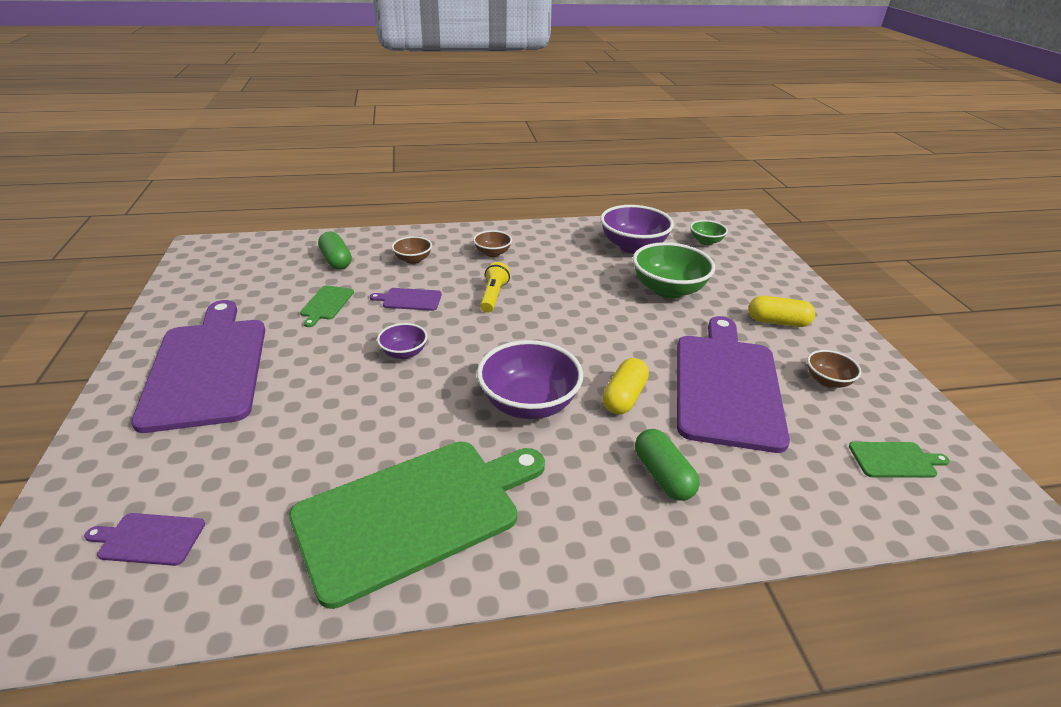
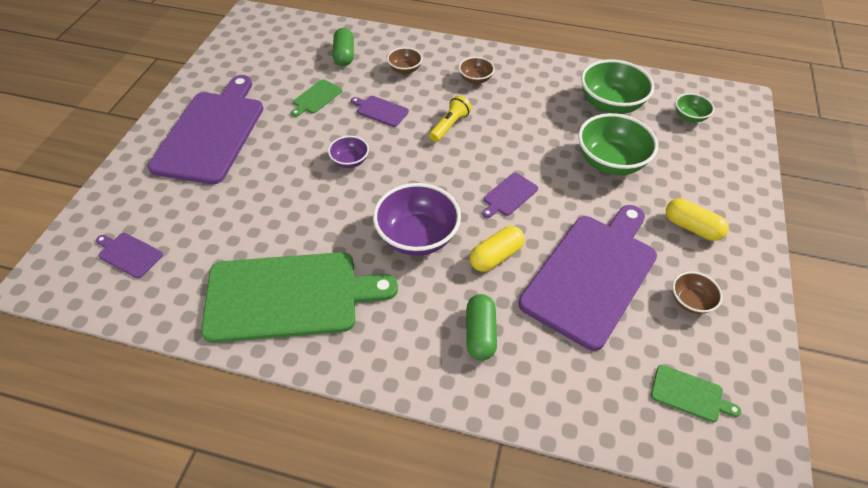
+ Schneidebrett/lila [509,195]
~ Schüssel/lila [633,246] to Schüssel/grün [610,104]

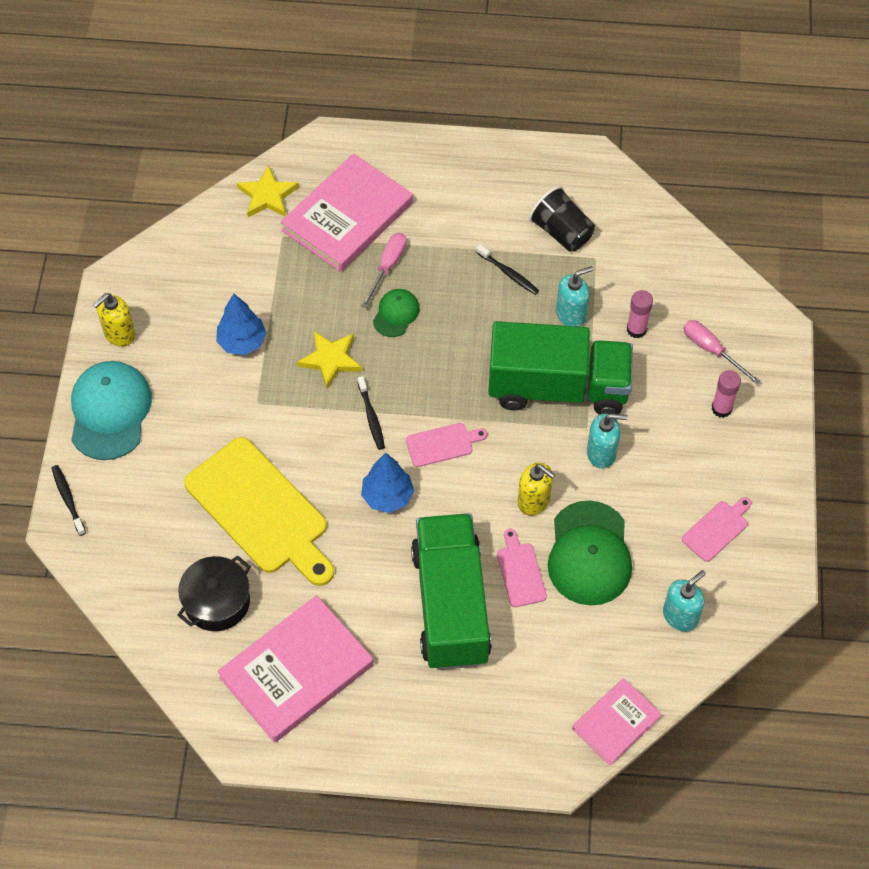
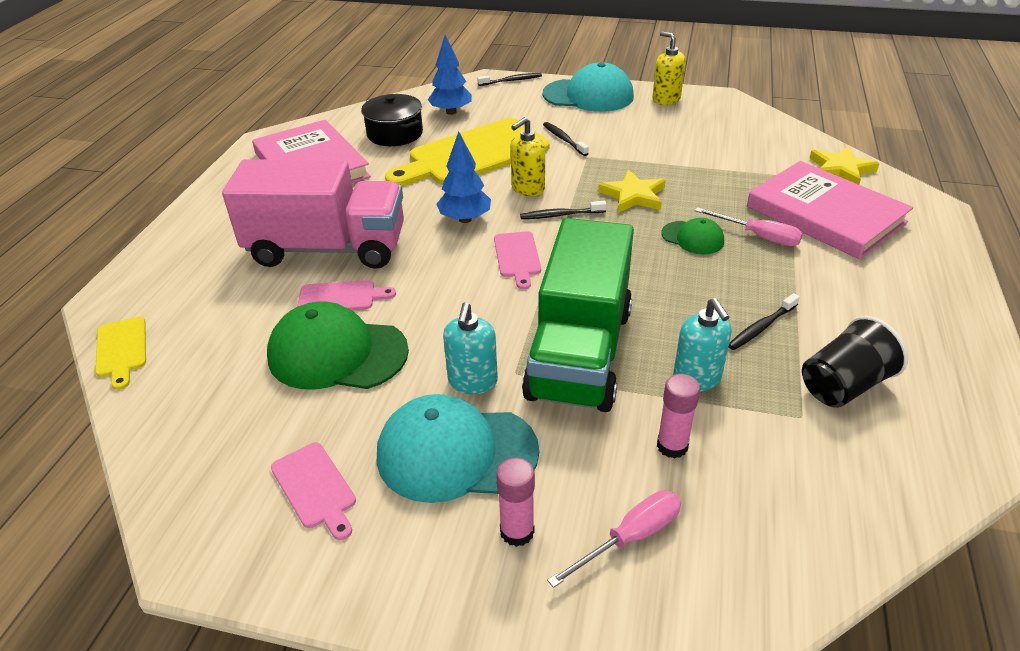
~ Buch/rosa [616,723] to Schneidebrett/gelb [121,349]
~ Lastwagen/grün [451,605] to Lastwagen/rosa [327,248]
+ Kappe/türkis [456,453]
~ Baum/blau [242,342] to [451,112]
~ Seifenspender/gelb [534,501] to [527,189]
+ Zahnbürste/schwarz [564,139]
- Seifenspender/türkis [680,616]

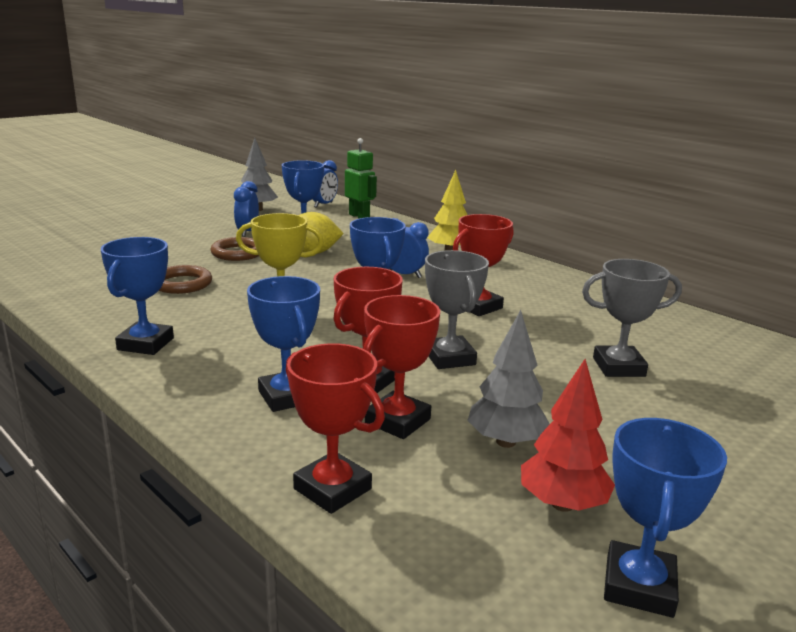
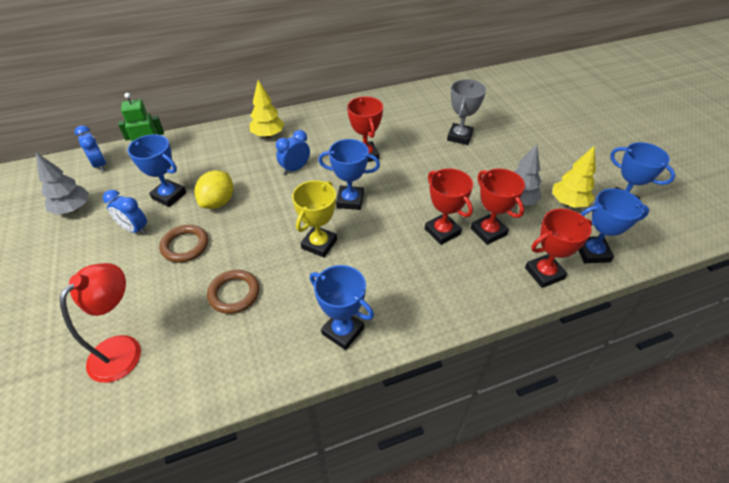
+ Lampe/rot [123,349]
~ Baum/rot [562,504] to Baum/gelb [568,203]
~ Pokal/blau [287,396] to [592,252]
- Pokal/grau [449,358]

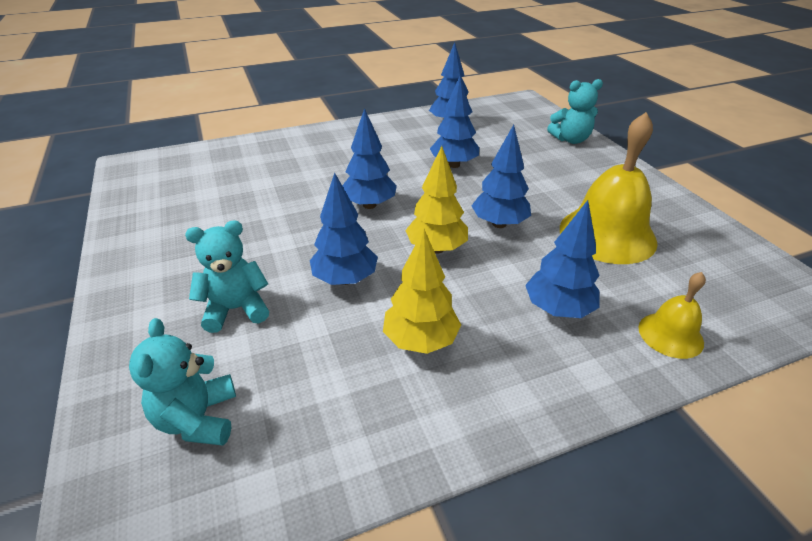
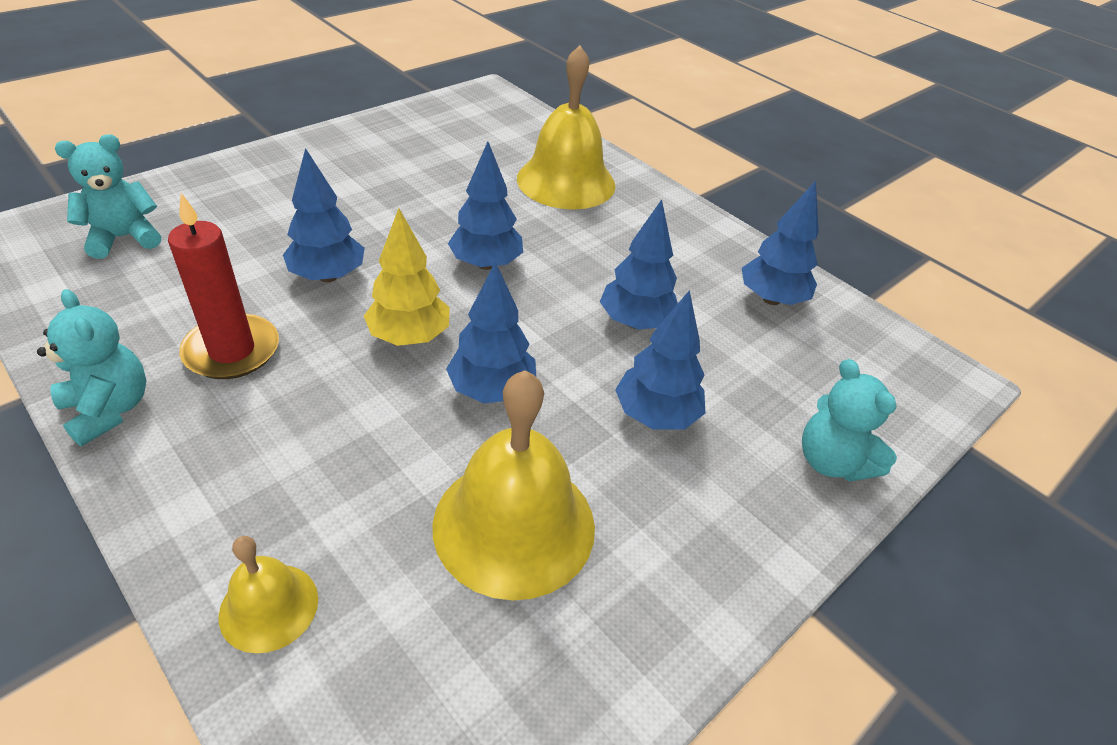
~ Teddybär/türkis [236,309] to [109,409]
~ Baum/gelb [420,340] to Kerze/rot [232,350]
+ Glocke/gelb [566,181]
~ Baum/blau [558,309] to [656,415]

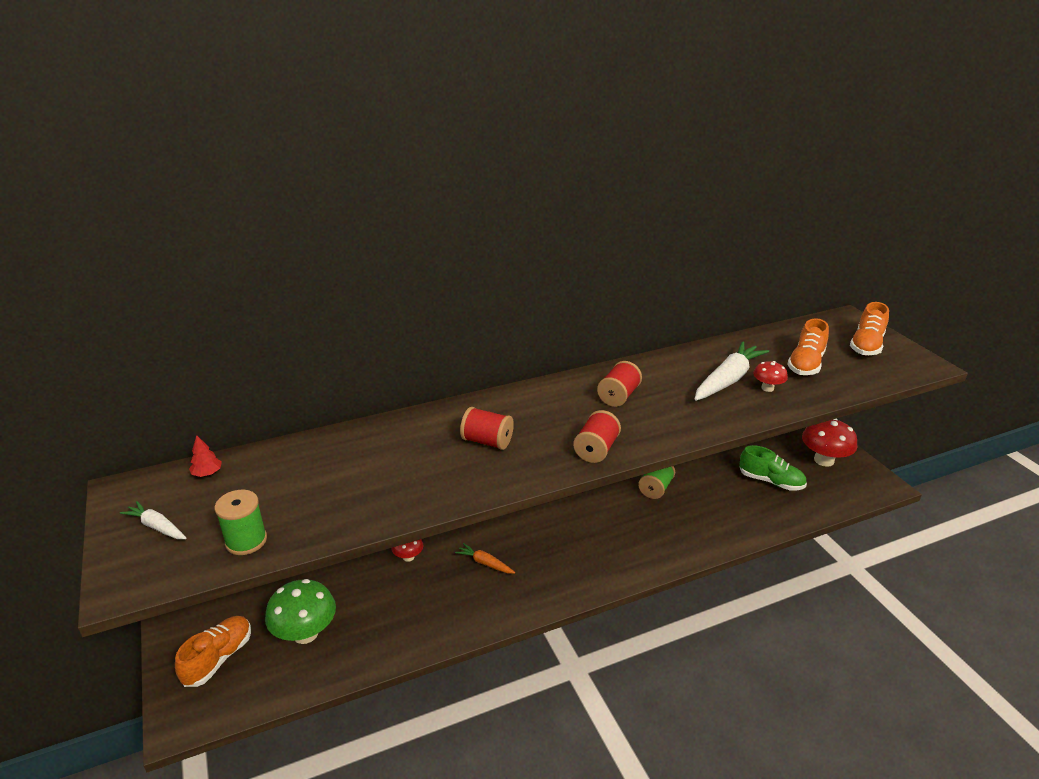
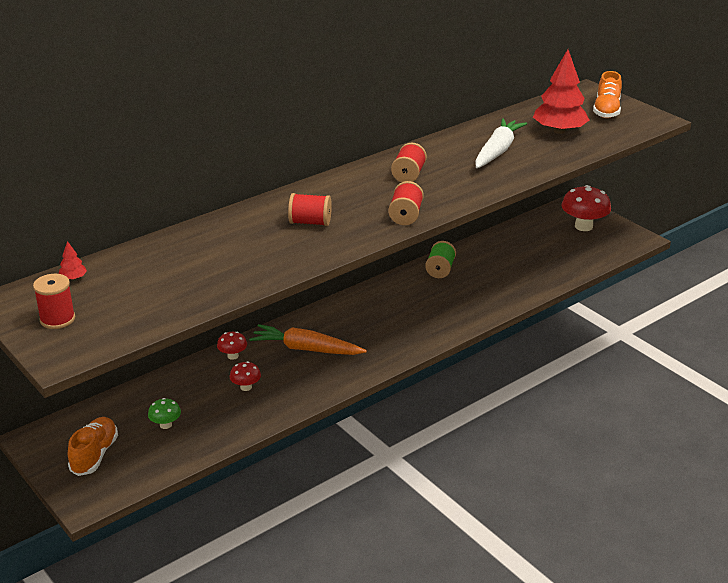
~ Karotte/weiß [157,527] to Garnrolle/rot [57,319]
~ Pilz/grün [305,633] = [165,425] x0.52
~ Pilz/rot [767,388] to [246,387]
~ Karotte/orange [485,563] = [306,349] x1.90
~ Schuh/orange [806,364] to Baum/rot [559,131]
- Garnrolle/grün [246,541]
- Schuh/grün [771,481]

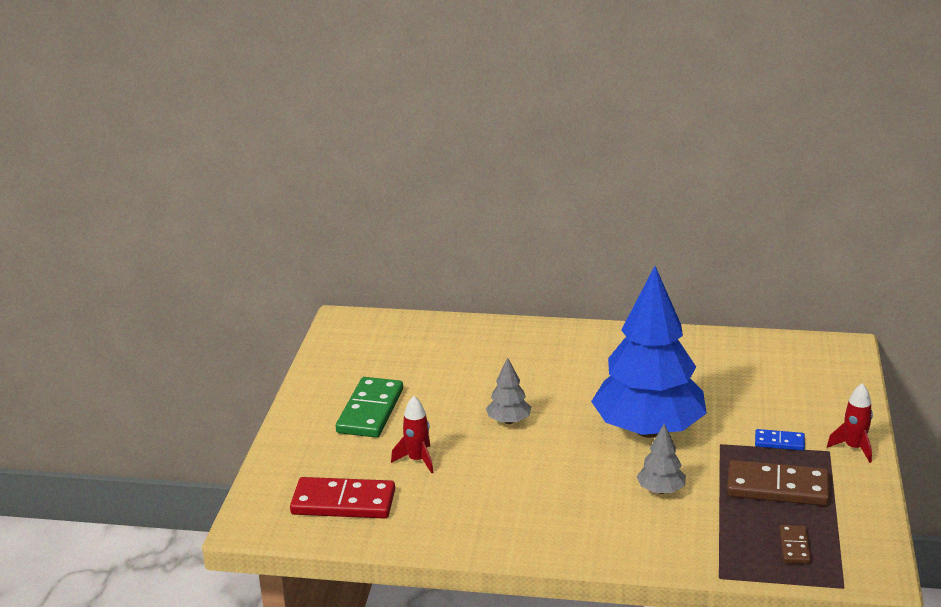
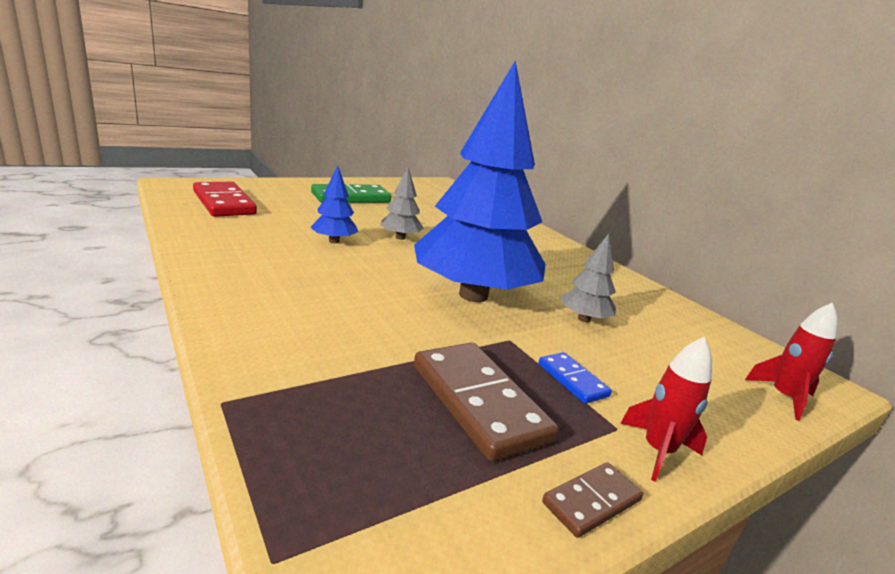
+ Baum/blau [334,241]
~ Dominostein/braun [794,546] to [592,502]
~ Baum/grau [661,490] to [584,319]
~ Rakete/rot [417,460] to [784,397]

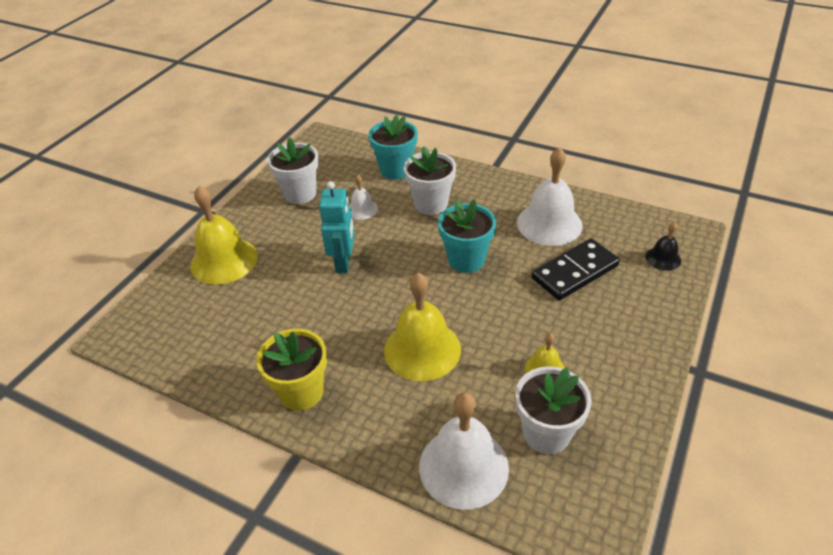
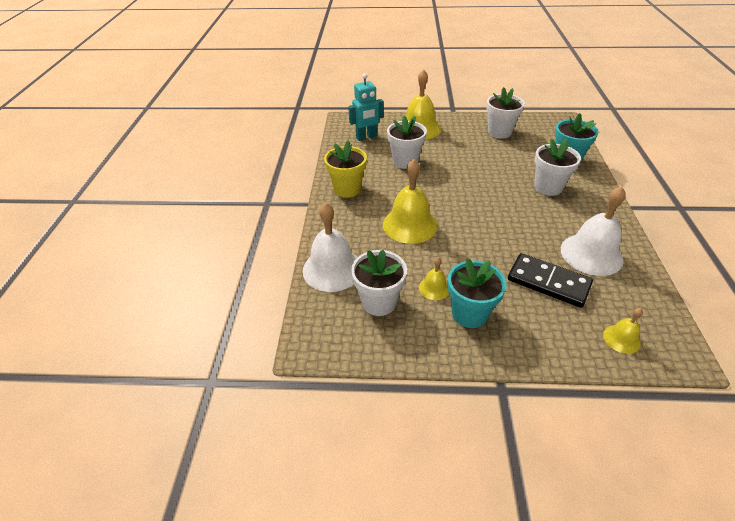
~ Roboter/türkis [344,263] to [366,137]
+ Blumentopf/weiß [405,161]
~ Blumentopf/türkis [466,260] to [469,313]
~ Glocke/schwarz [663,258] to Glocke/gelb [621,339]
- Glocke/weiß [362,209]

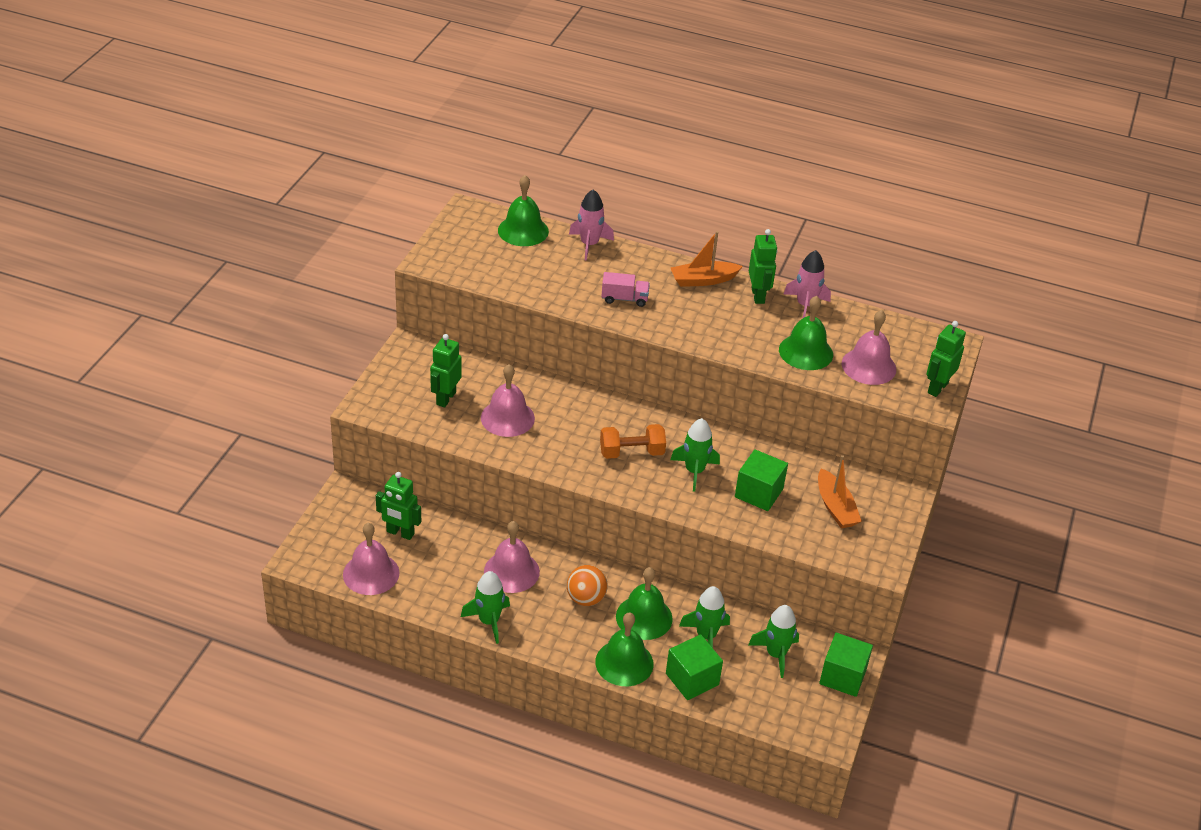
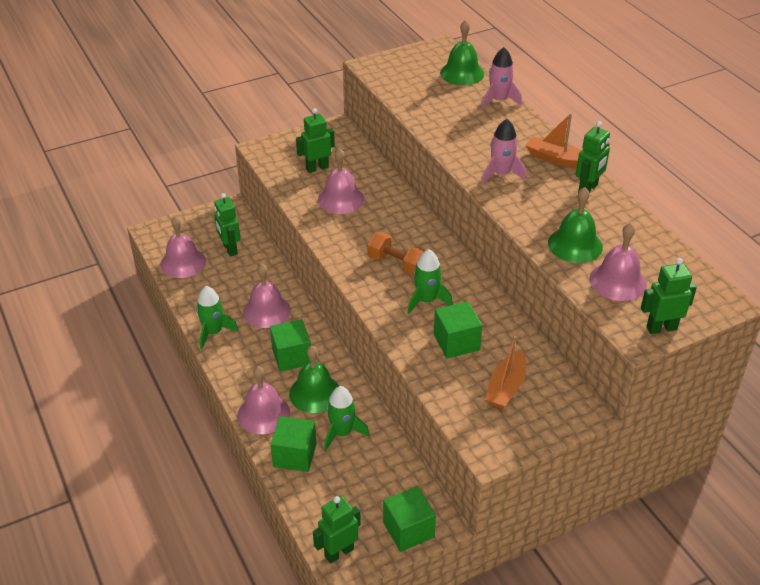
~ Glocke/grün [624,662] to Glocke/rosa [263,413]
~ Ball/orange [586,598] to Kubus/grün [292,357]
+ Roboter/grün [339,552]
~ Rakete/rosa [805,305] to [501,174]
- Lastwagen/rosa [624,299]
- Rakete/grün [776,654]

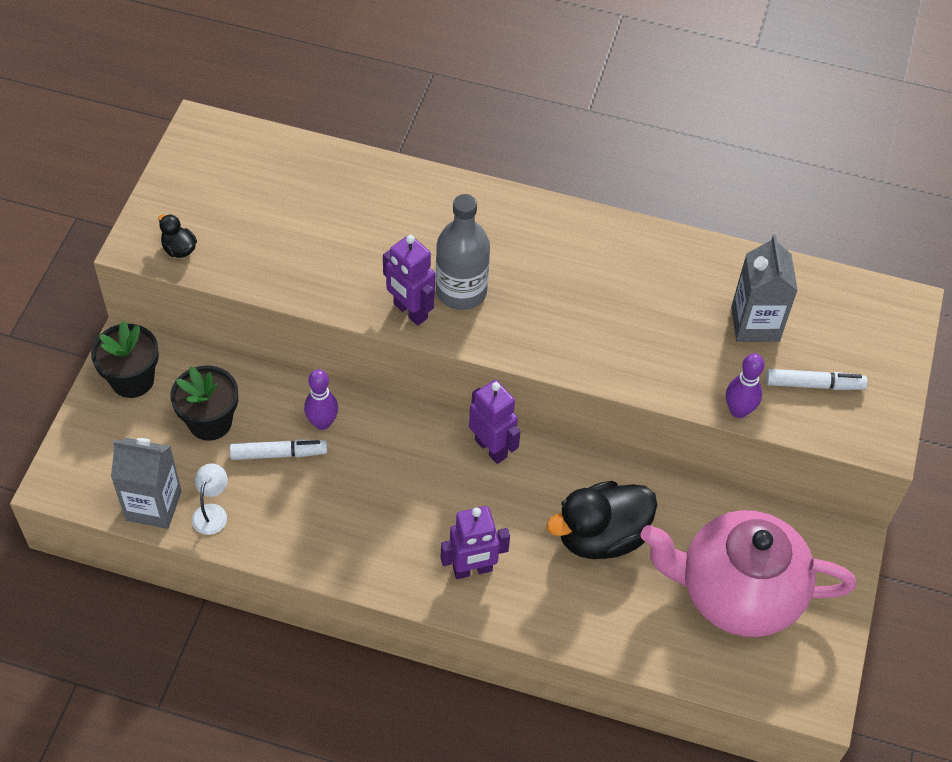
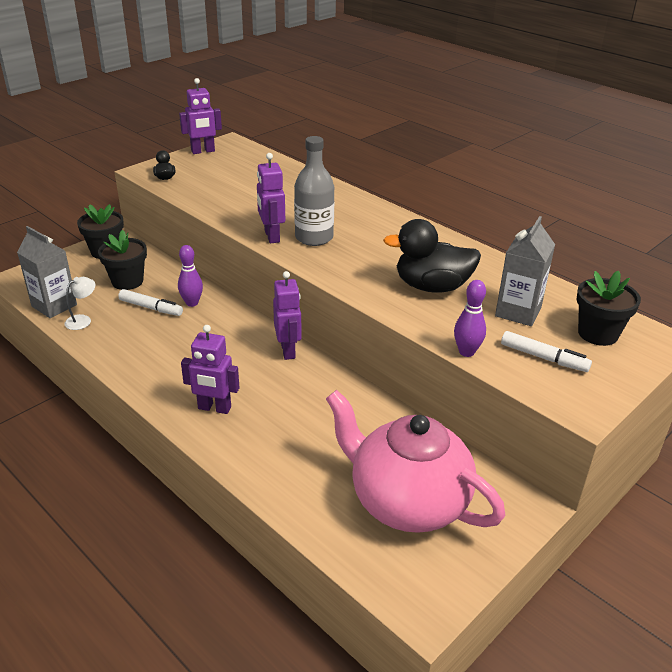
+ Roboter/lila [203,151]
~ Ente/schwarz [601,536] to [432,287]
+ Blumentopf/schwarz [598,333]

